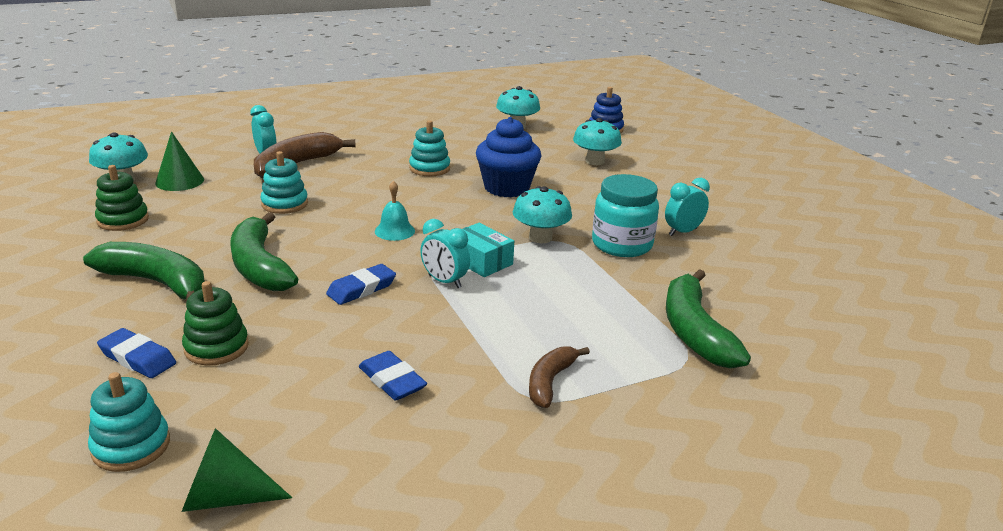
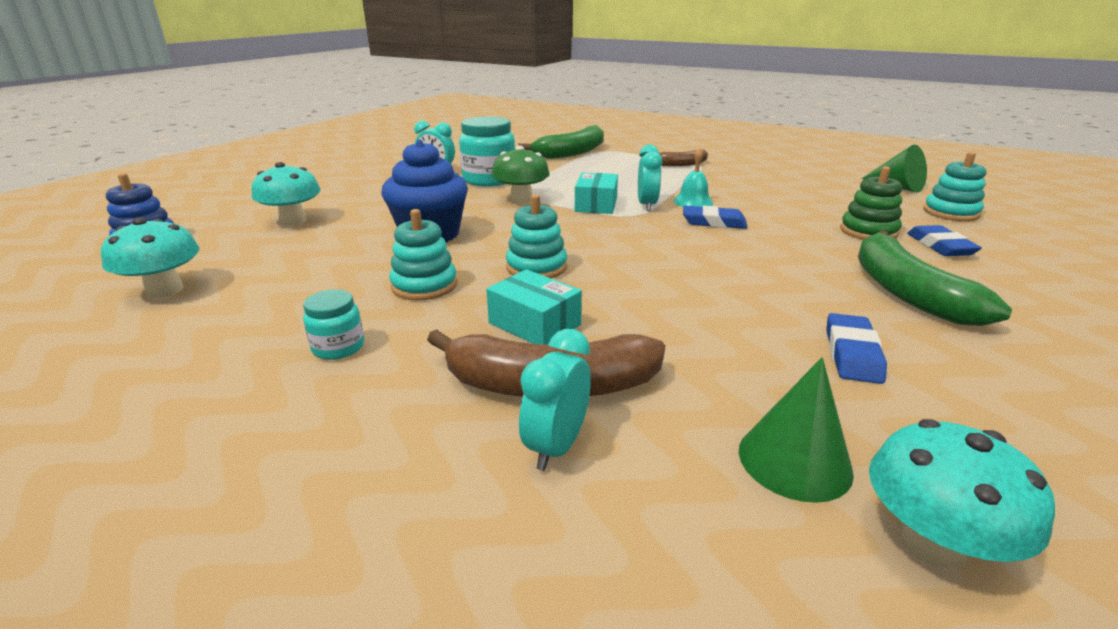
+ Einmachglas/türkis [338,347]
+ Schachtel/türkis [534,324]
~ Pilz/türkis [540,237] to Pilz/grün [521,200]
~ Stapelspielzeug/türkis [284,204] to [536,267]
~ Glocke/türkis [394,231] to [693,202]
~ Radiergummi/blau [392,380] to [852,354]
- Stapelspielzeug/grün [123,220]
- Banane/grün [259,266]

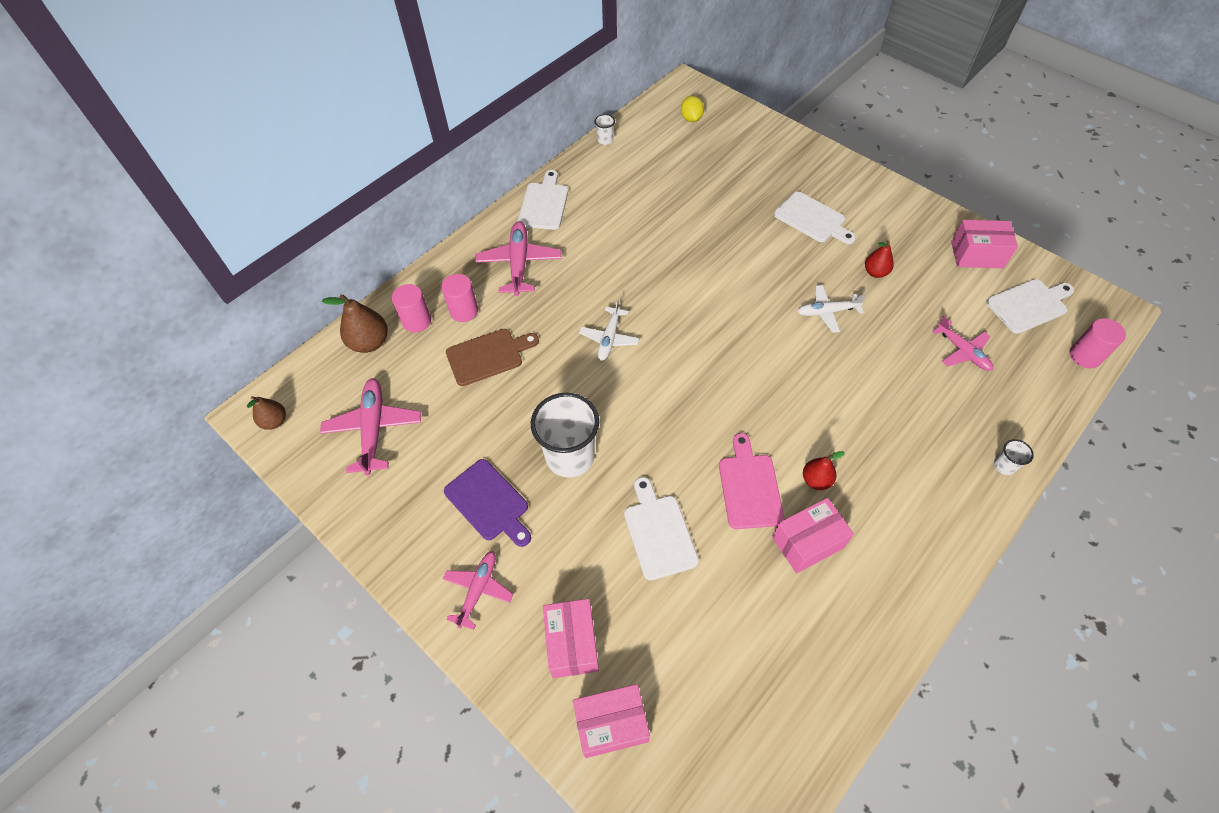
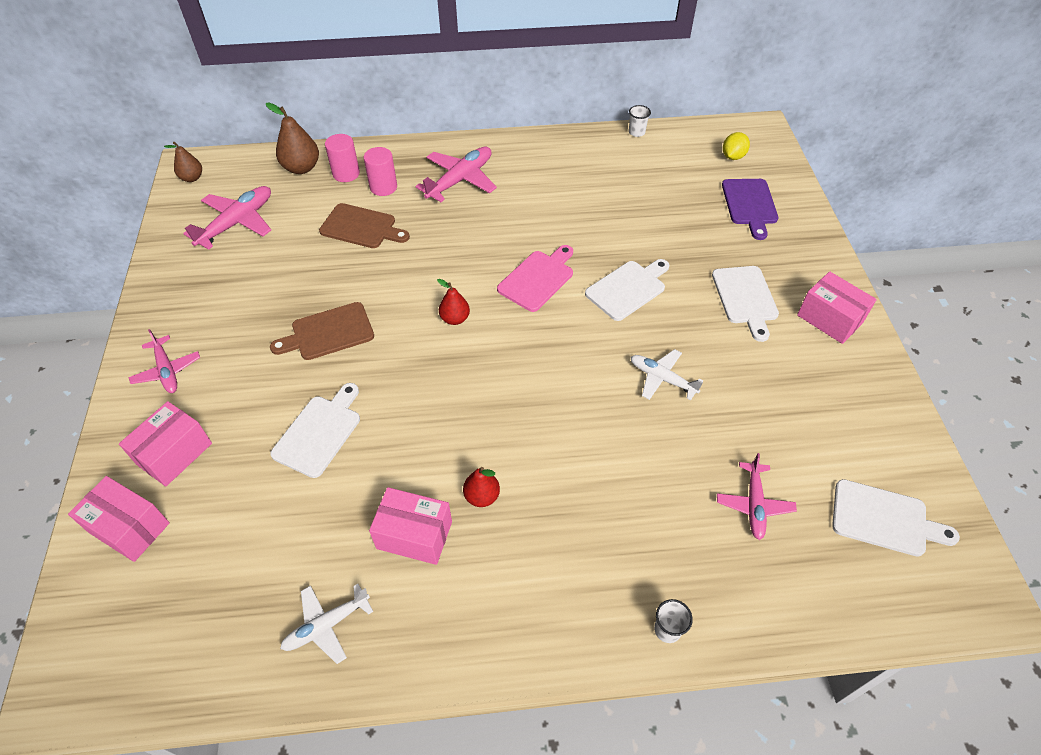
~ Flugzeug/rosa [478,590] = [167,370] 90 degrees clockwise
~ Becher/weiß [570,456] to Schneidebrett/braun [328,332]
~ Flugzeug/weiß [609,338] to [327,625]
~ Birne/rot [875,272] to [455,319]
~ Schneidebrett/rosa [749,487] to [538,279]
~ Schneidebrett/weiß [544,204] to [628,289]
~ Schneidebrett/lila [489,502] to [749,204]
~ Schachtel/rosa [977,255] to [829,319]
- Vollzylinder/rosa [1085,356]

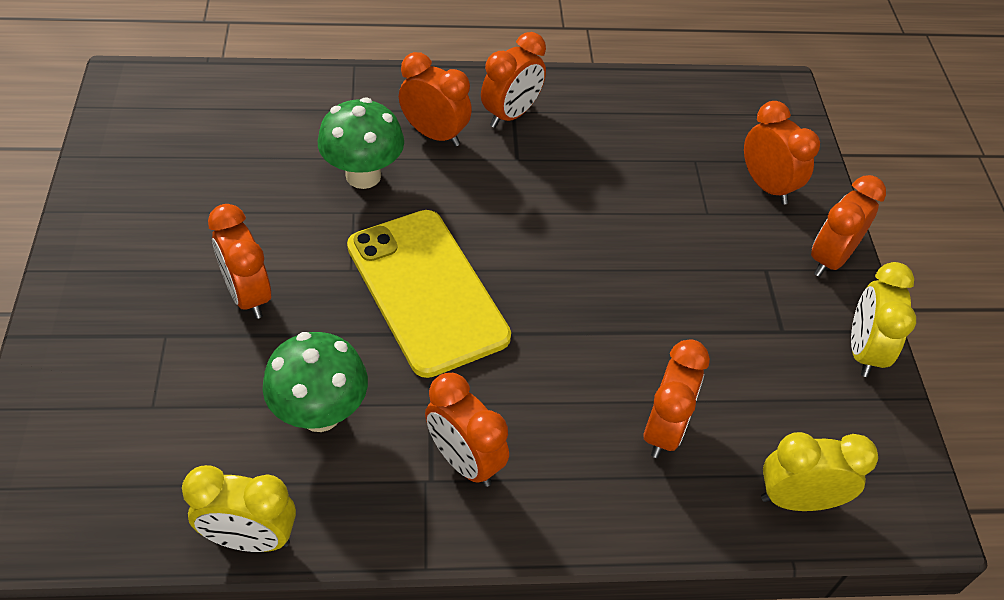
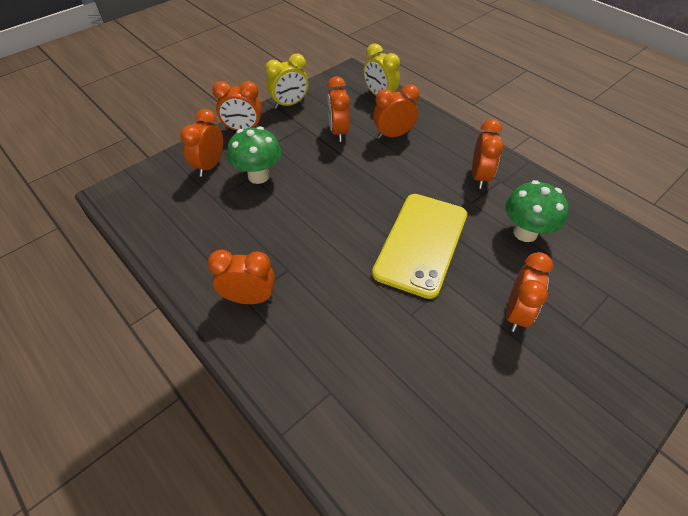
~ Pilz/grün [363,176] to [258,176]
~ Wecker/orange [434,134] to [338,132]
- Wecker/gelb [250,538]

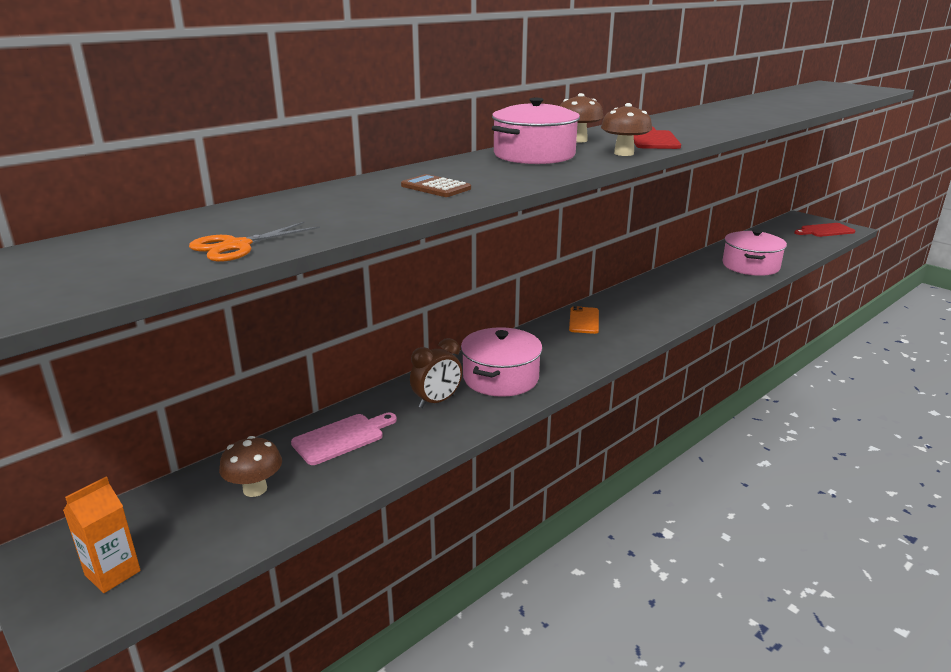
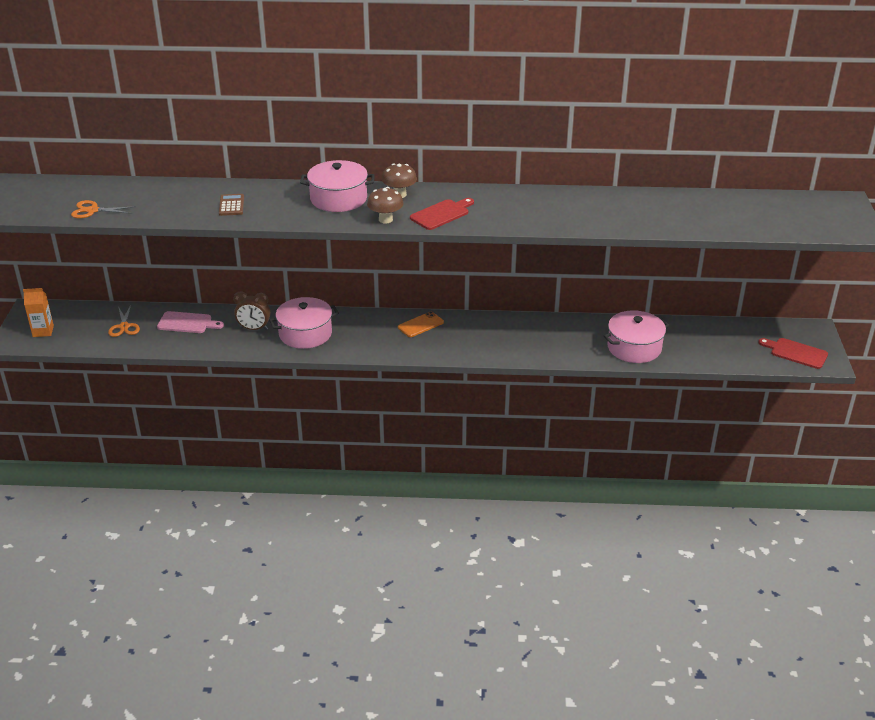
~ Pilz/braun [255,489] to Schere/orange [124,326]

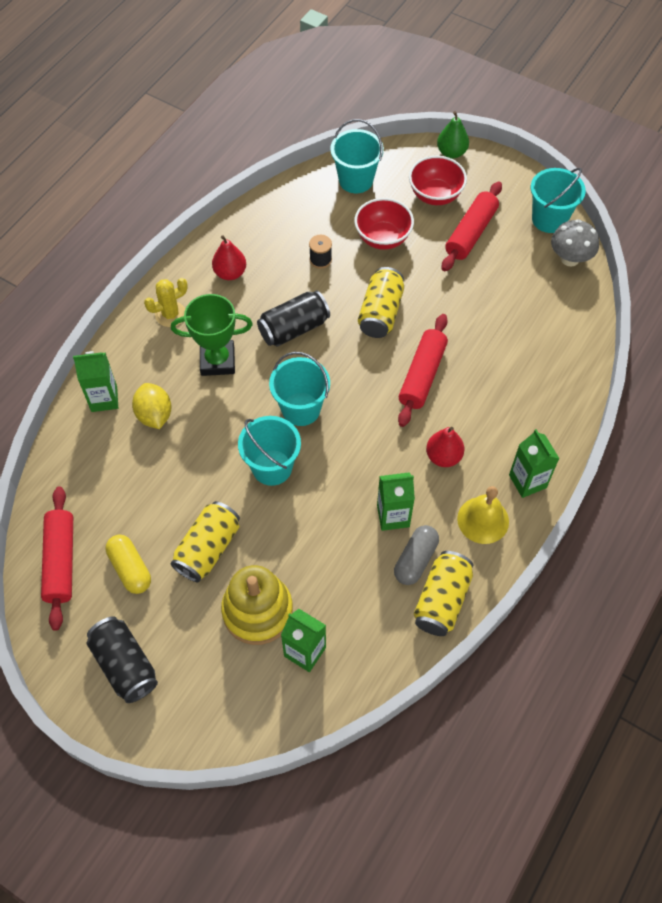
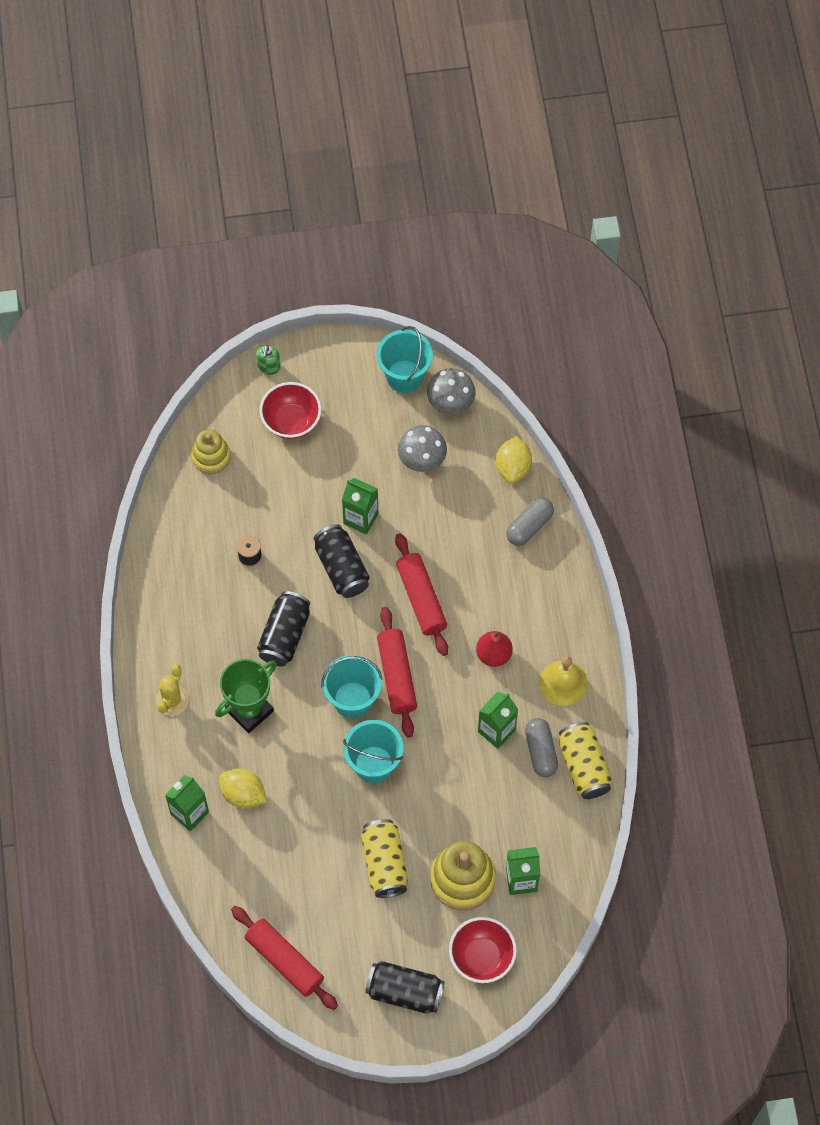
~ Eimer/türkis [356,180] to Stapelspielzeug/gelb [211,456]
~ Birne/grün [451,152] to Seifenspender/grün [269,367]
~ Dose/gelb [380,313] to Dose/schwarz [342,568]
~ Getränkekarton/grün [527,481] to [360,518]
~ Nudelholz/rot [471,233] to [397,676]
+ Pilz/grau [422,460]
~ Schüssel/rot [383,238] to [481,957]
+ Zitrone/gelb [513,467]
+ Kapsel/grau [529,526]
- Kapsel/gelb [130,569]
- Birne/rot [230,273]

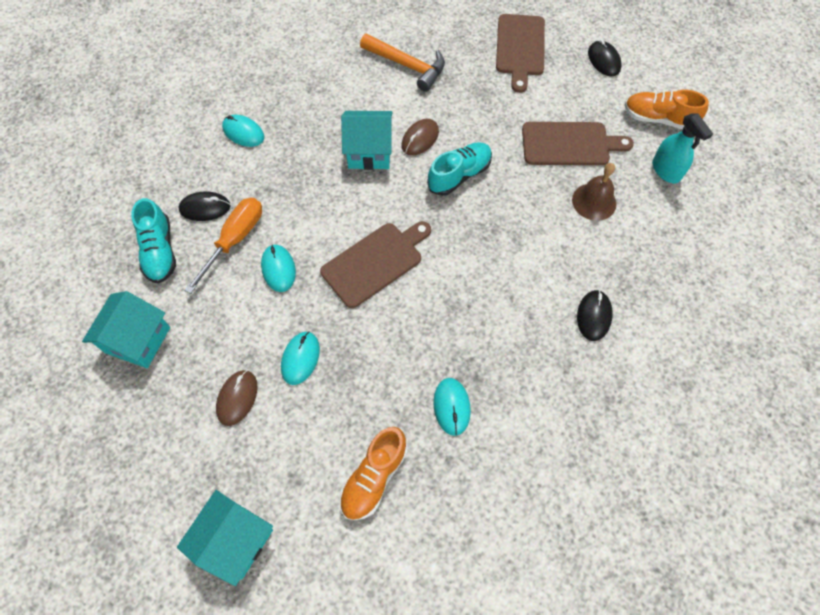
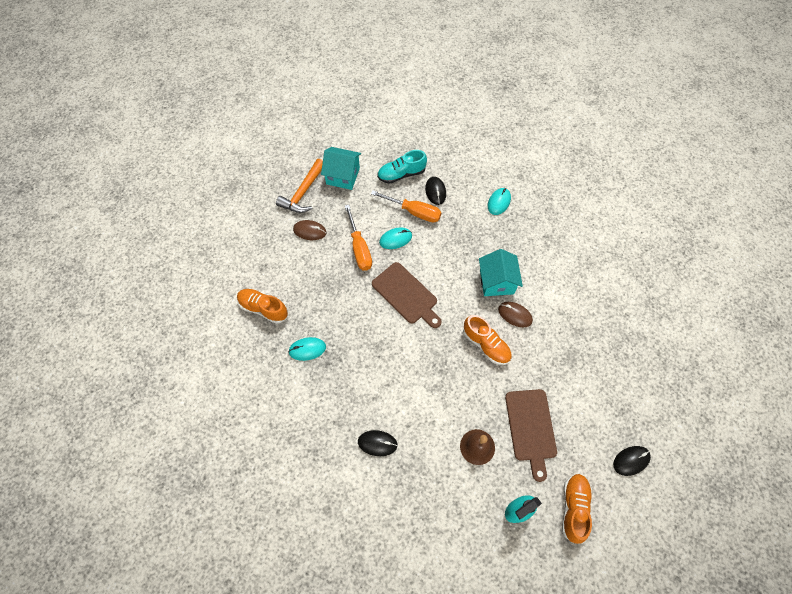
~ Hammer/orange [407,66] to [303,192]
+ Schraubenzieher/orange [359,248]
~ Schuh/türkis [459,175] to Schuh/orange [486,344]
- Haus/türkis [235,539]
- Computermaus/türkis [300,358]
- Schneidebrett/braun [520,48]

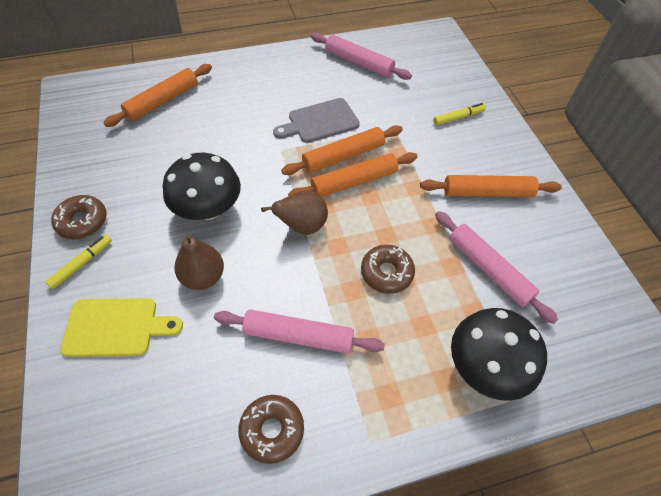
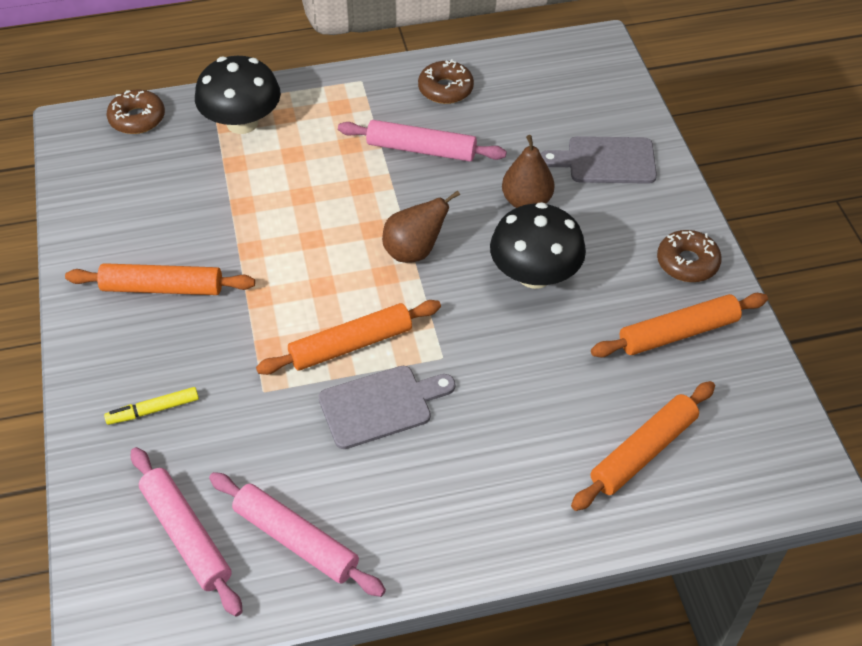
~ Donut/braun [386,272] to [137,118]
~ Nudelholz/rosa [489,269] to [186,535]
~ Schneidebrett/gelb [116,327] to Schneidebrett/grau [606,161]
~ Nudelholz/orange [354,182] to [678,333]
- Filzstift/gelb [82,264]

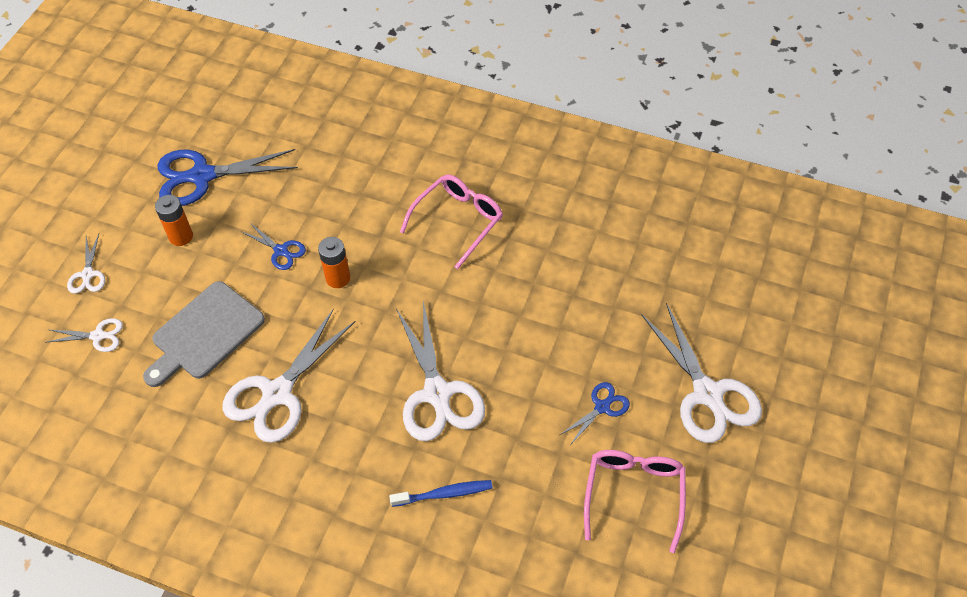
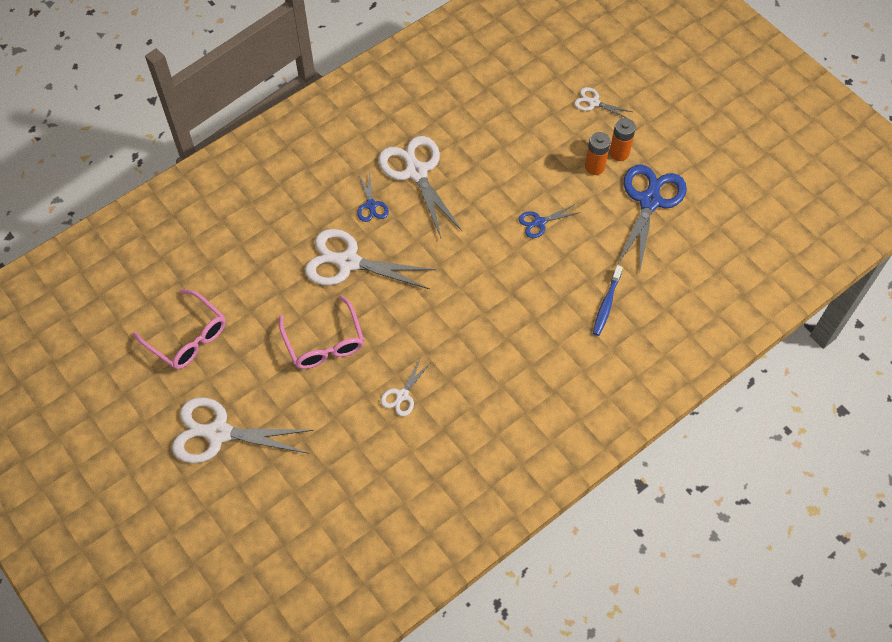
~ Brille/rosa [457,221] to [324,342]
~ Schere/blau [602,407] to [371,205]
~ Schere/weiß [98,336] to [402,395]
~ Zahnbürste/blau [444,494] to [606,304]
~ Batterie/orange [338,278] to [619,153]
- Schneidebrett/grau [205,333]

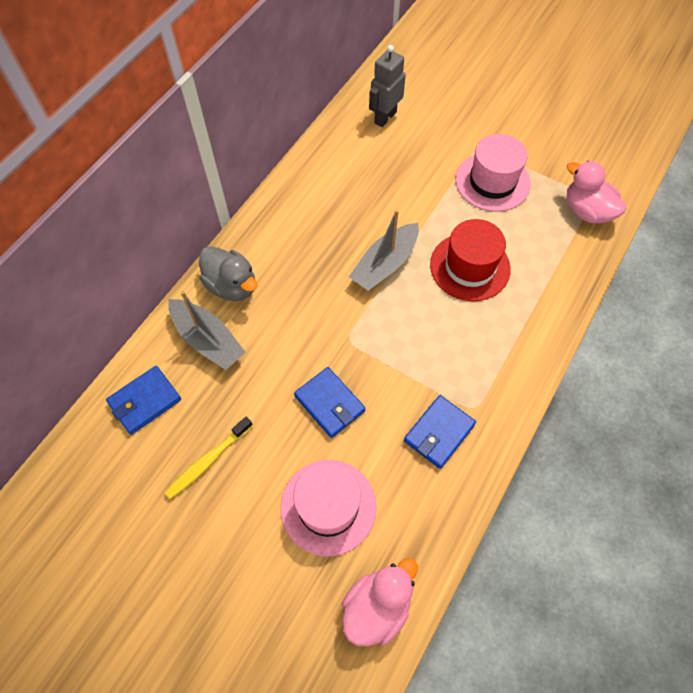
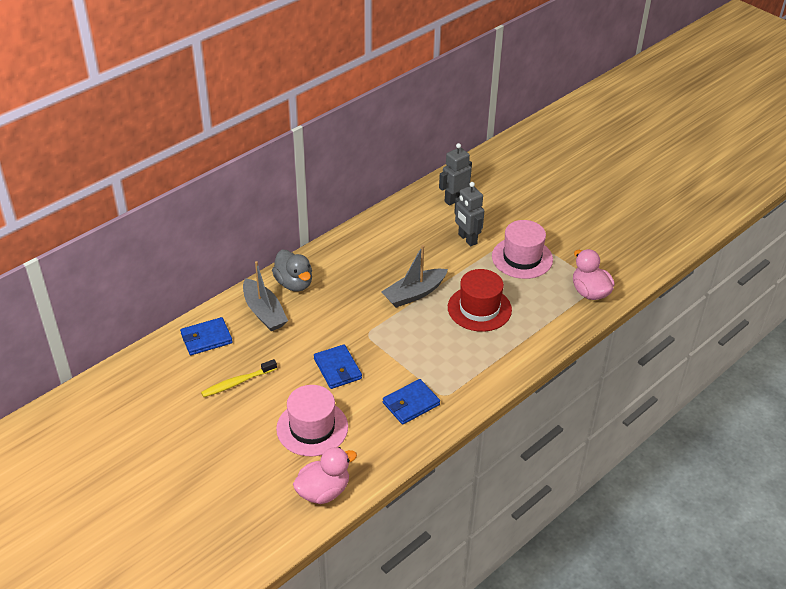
+ Roboter/grau [467,239]

